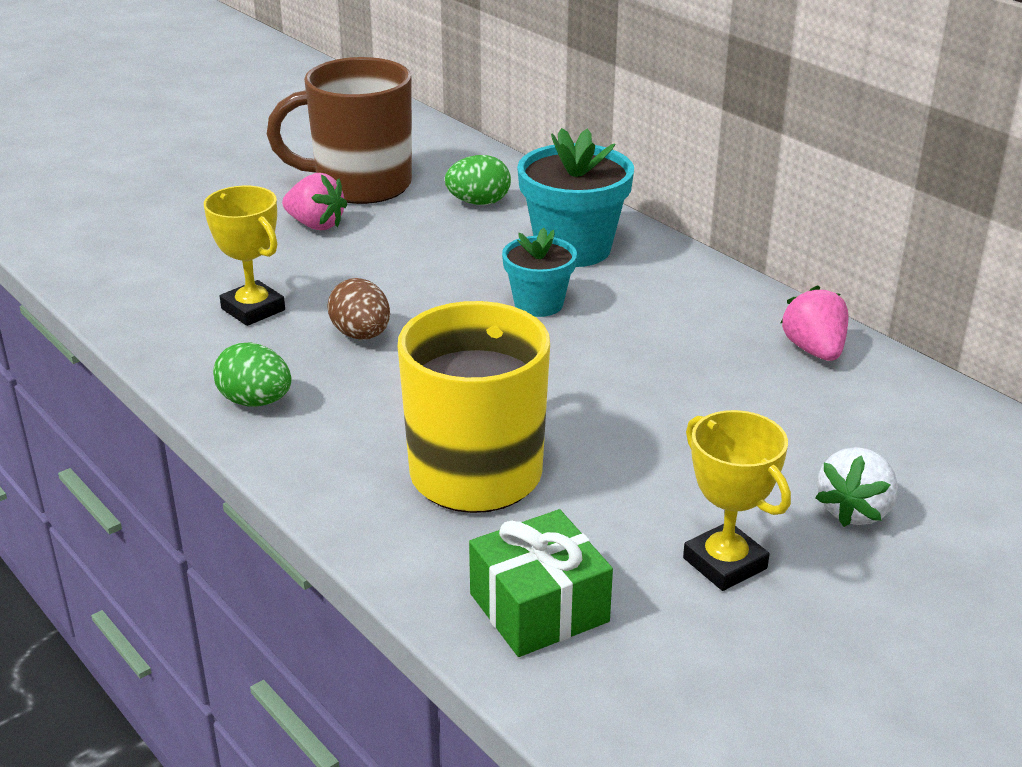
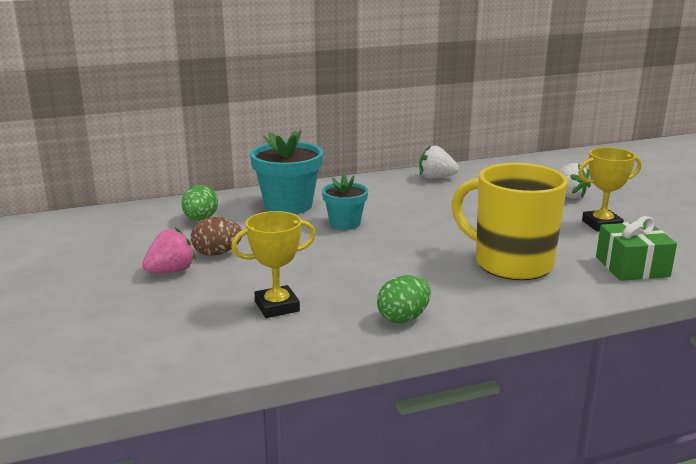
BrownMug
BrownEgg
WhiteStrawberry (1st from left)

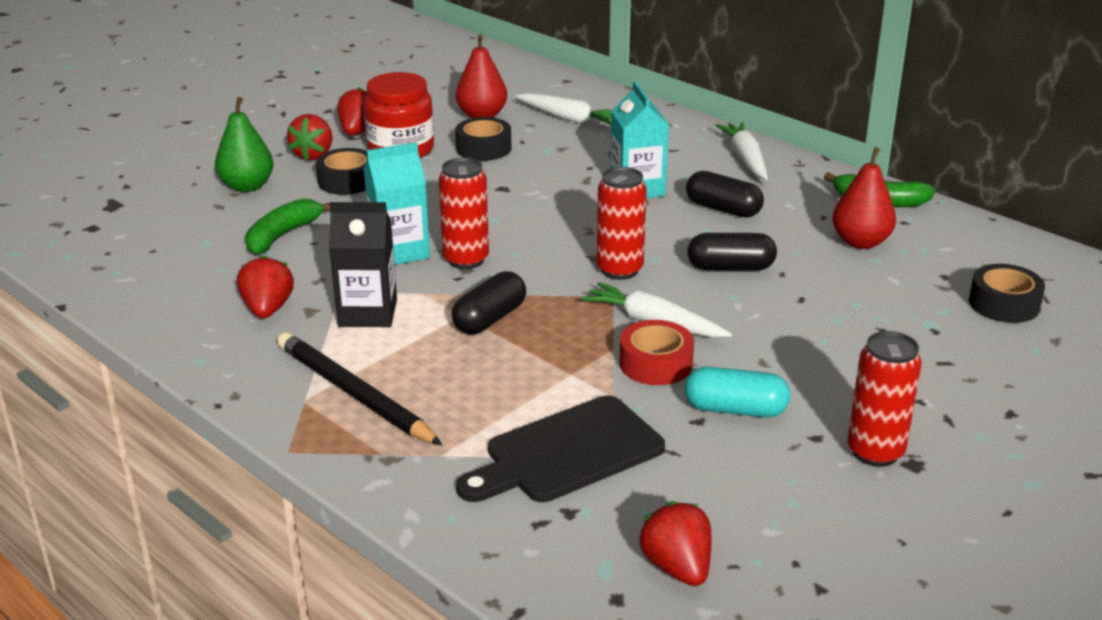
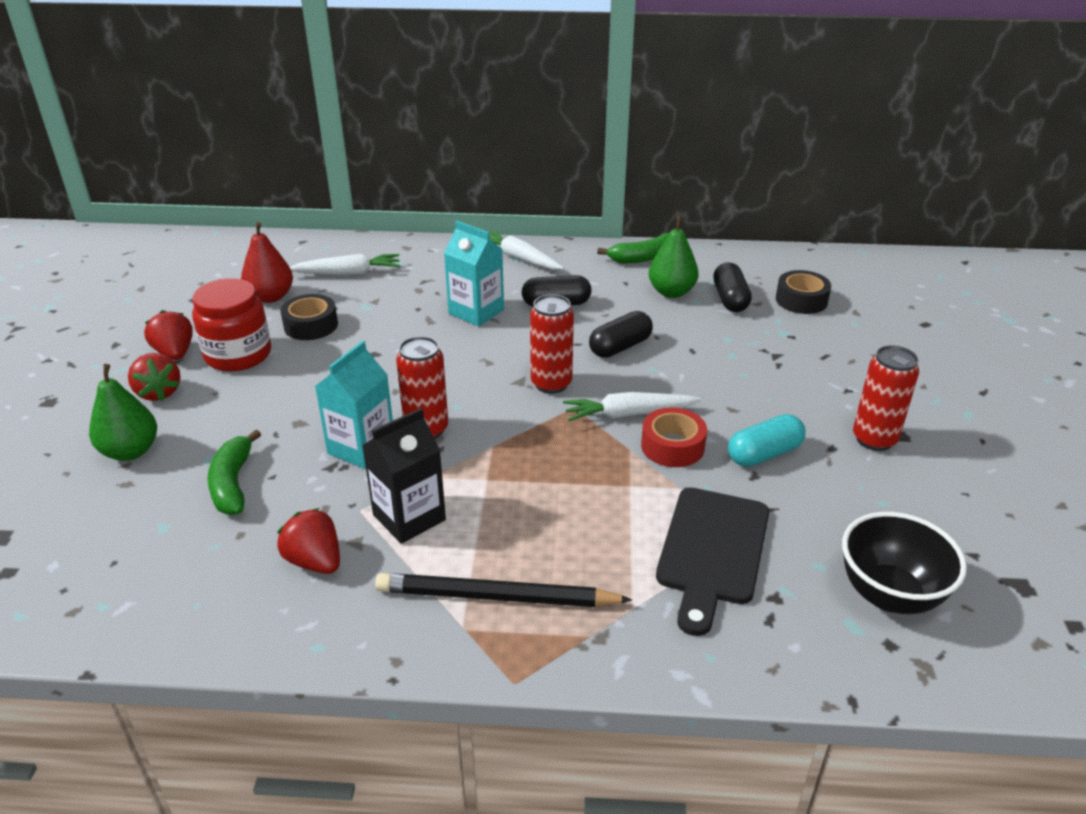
BlackTape (1st from left in the first image)
BlackCapsule (3rd from left)
BlackBowl
GreenPear (2nd from left)

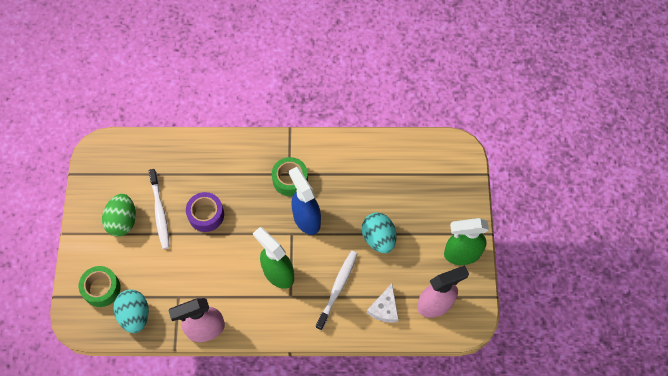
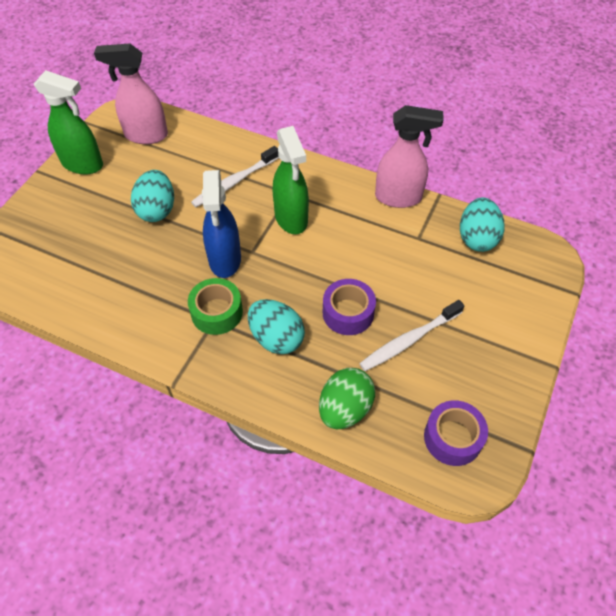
GreenTape (1st from left in the first image)
GreenEgg
WhiteToothbrush (2nd from left)
WhiteCheese
TurquoiseEgg (2nd from left)
PurpleTape (2nd from left)

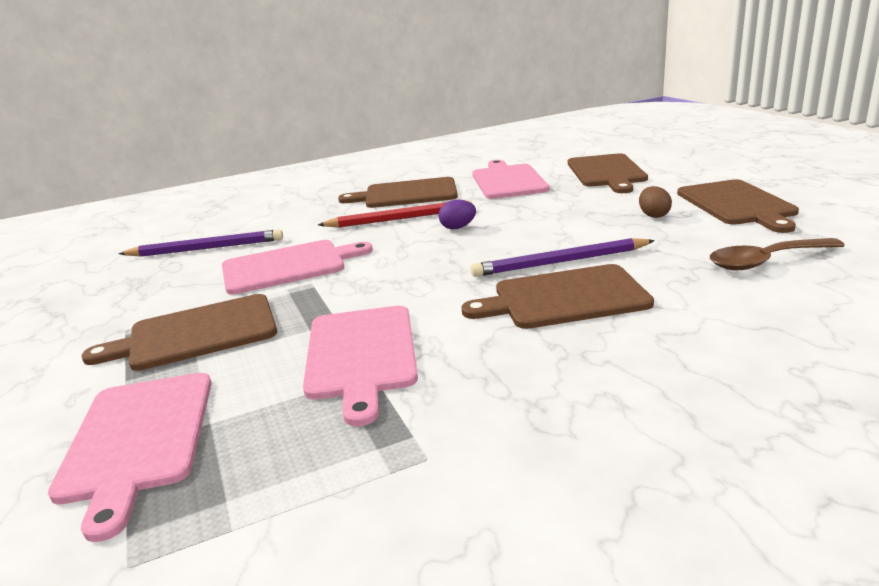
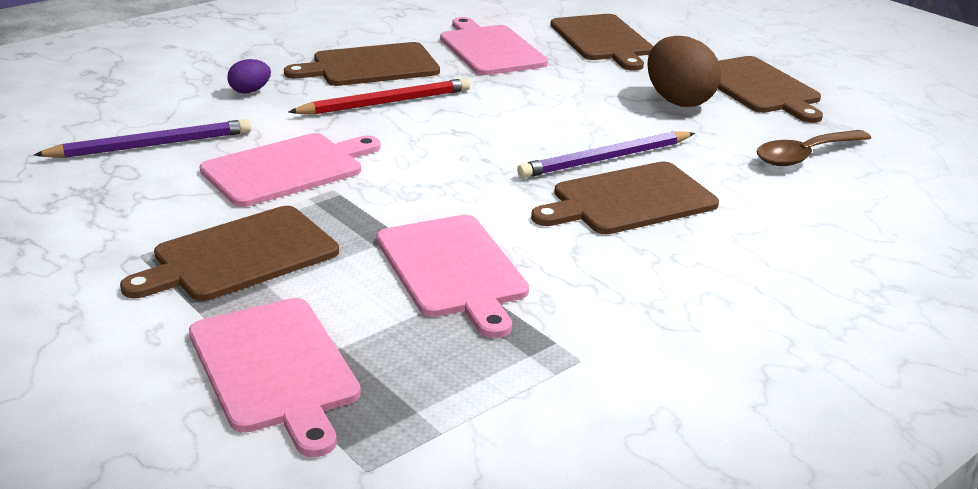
PurpleEgg
BrownEgg

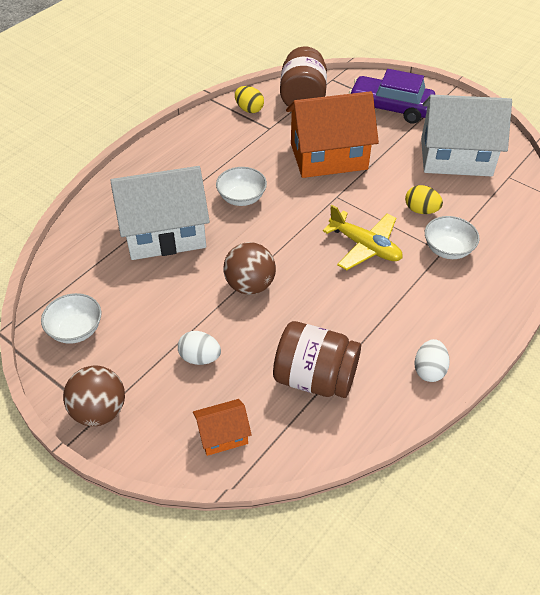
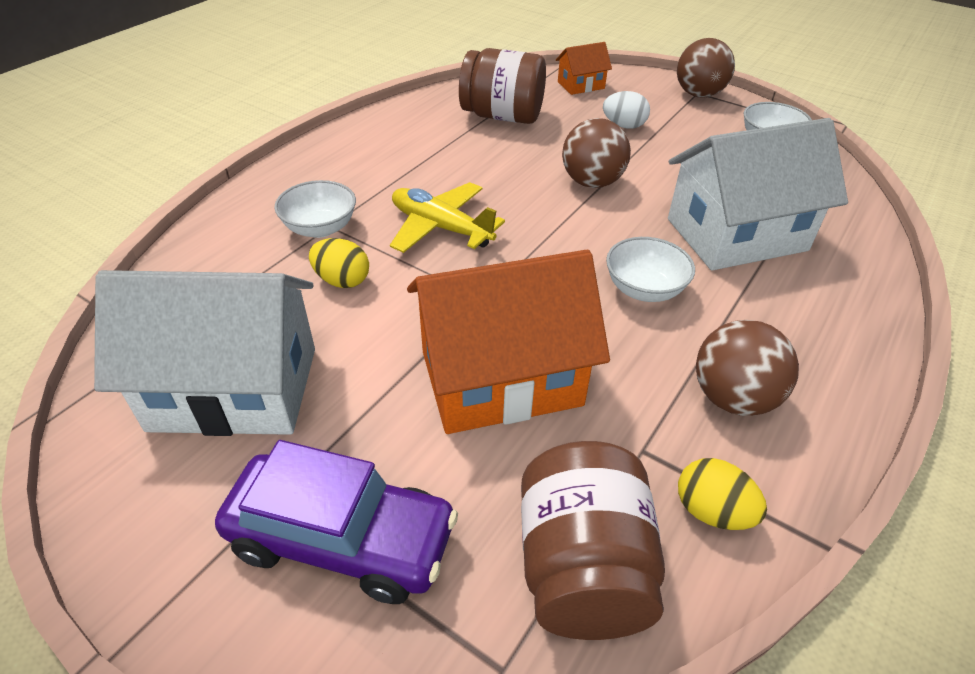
WhiteEgg (2nd from left in the first image)
BrownBall (3rd from left)

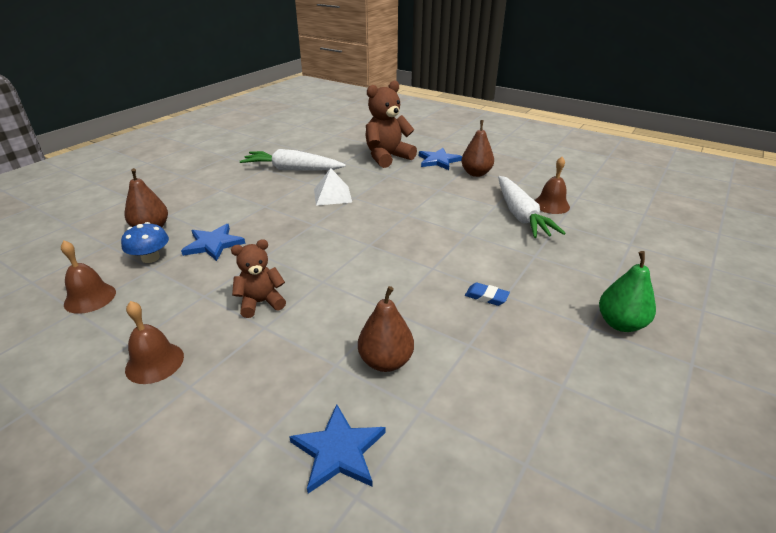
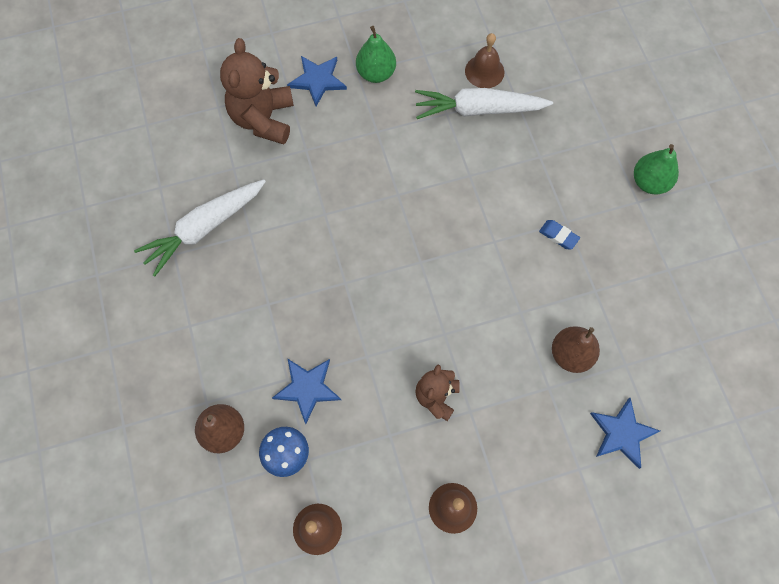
WhitePyramid
GreenPear (1st from left)
BlueEraser
WhiteCarrot (2nd from left)

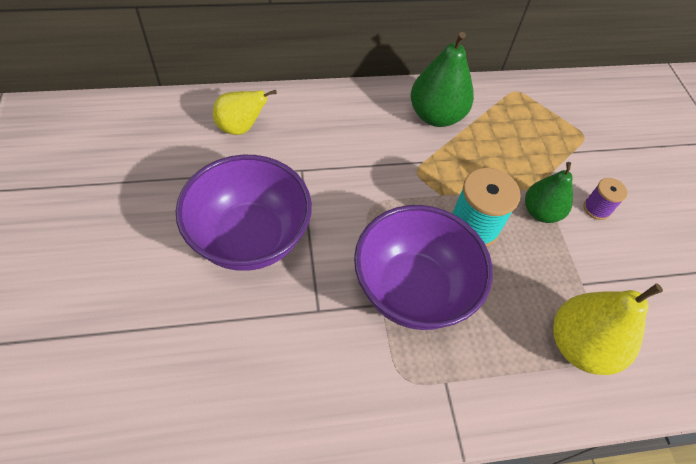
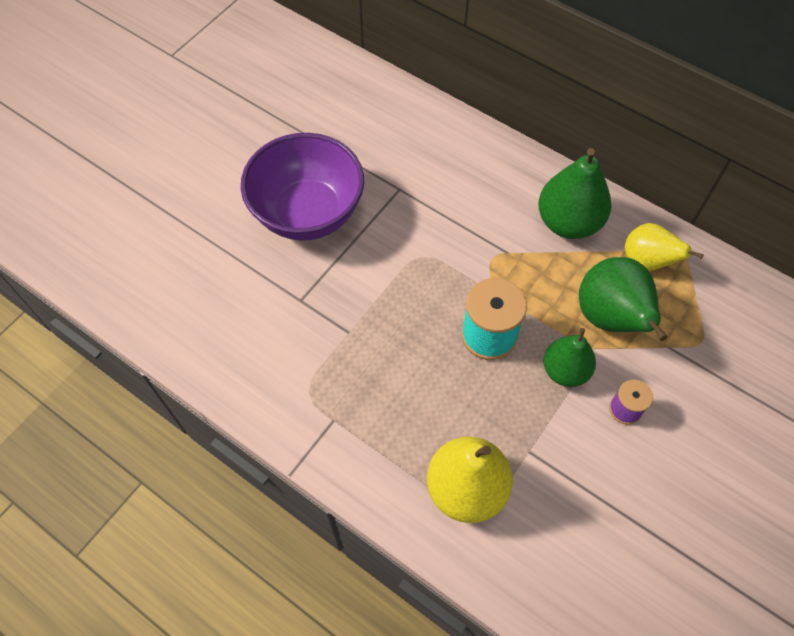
YellowPear (2nd from left)
PurpleBowl (2nd from left in the first image)
GreenPear (3rd from left)

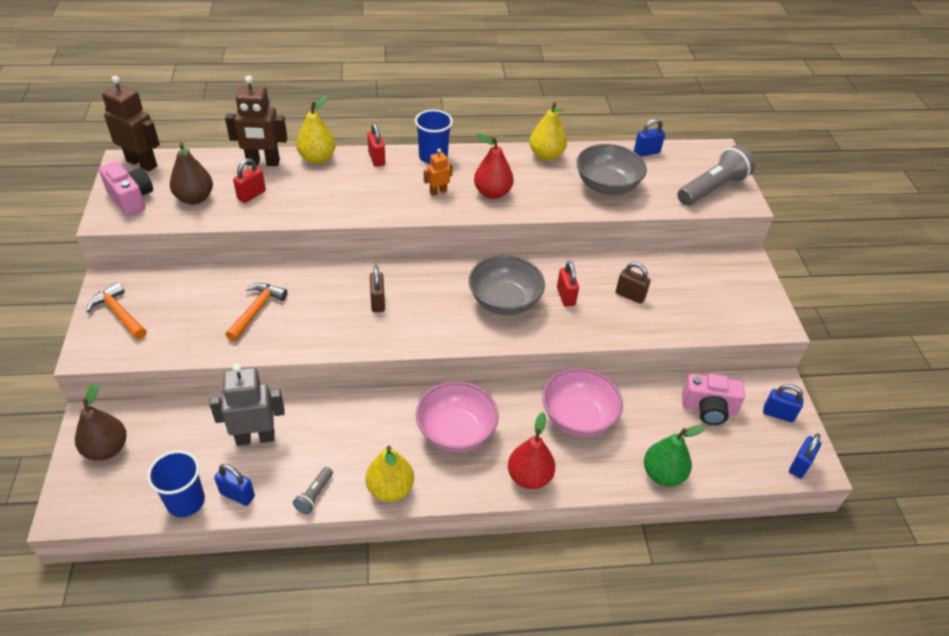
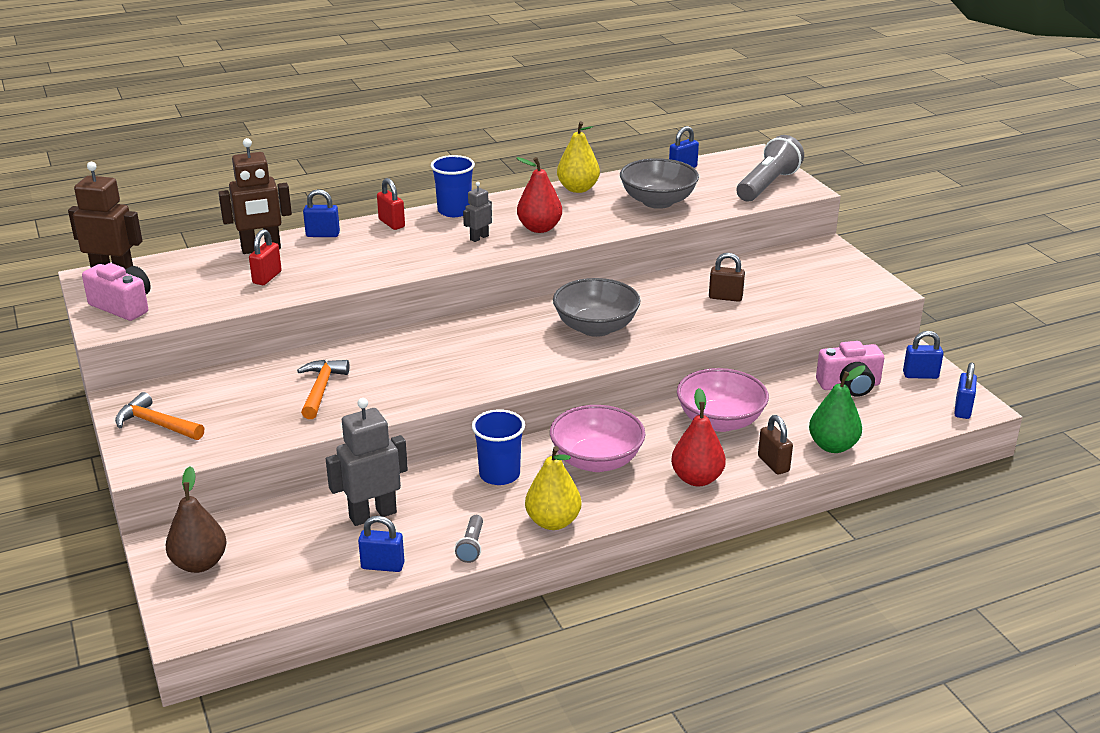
BlueCup (2nd from left)
BrownPear (2nd from left in the first image)
BluePadlock (1st from left)
BrownPadlock (2nd from left)
GreyRobot (2nd from left)
RedPadlock (3rd from left in the first image)

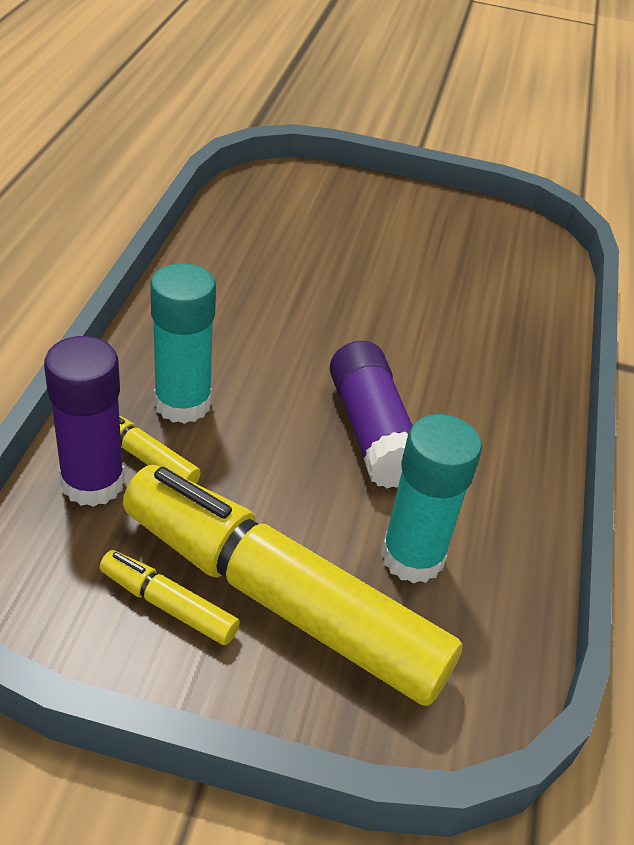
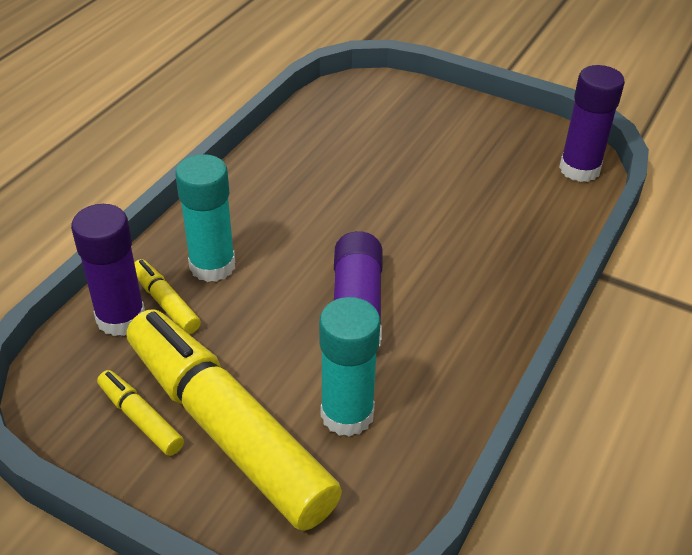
PurpleGlueStick (3rd from left)

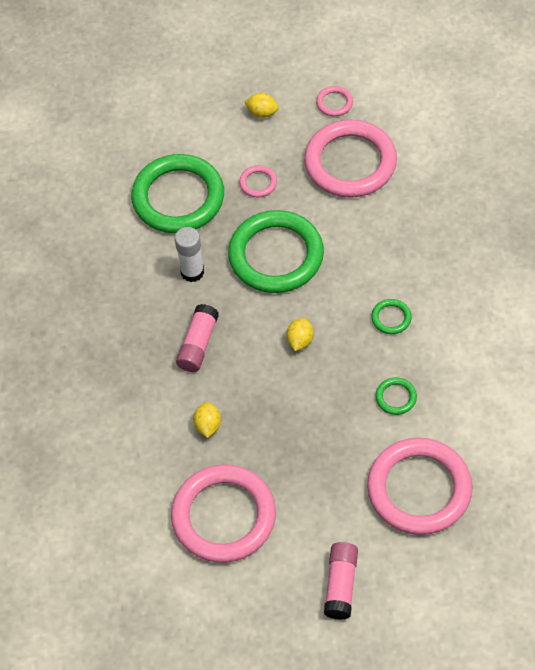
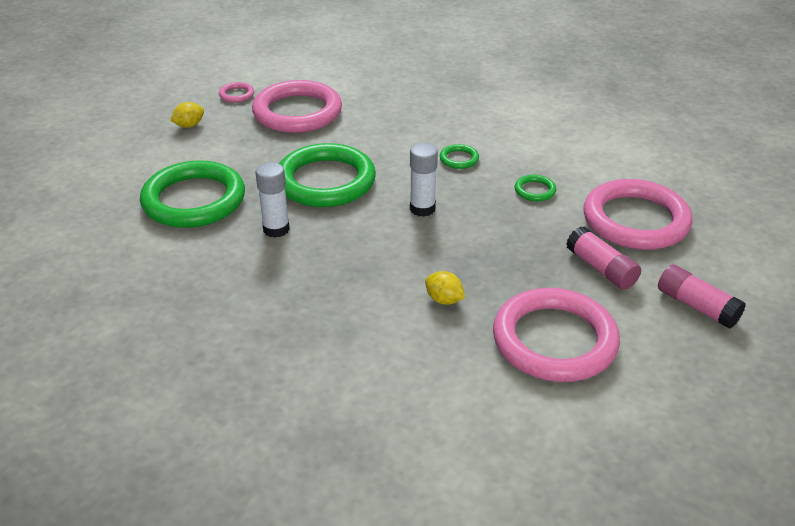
PinkGlueStick (1st from left)
PinkRing (2nd from left in the first image)
WhiteGlueStick (2nd from left)

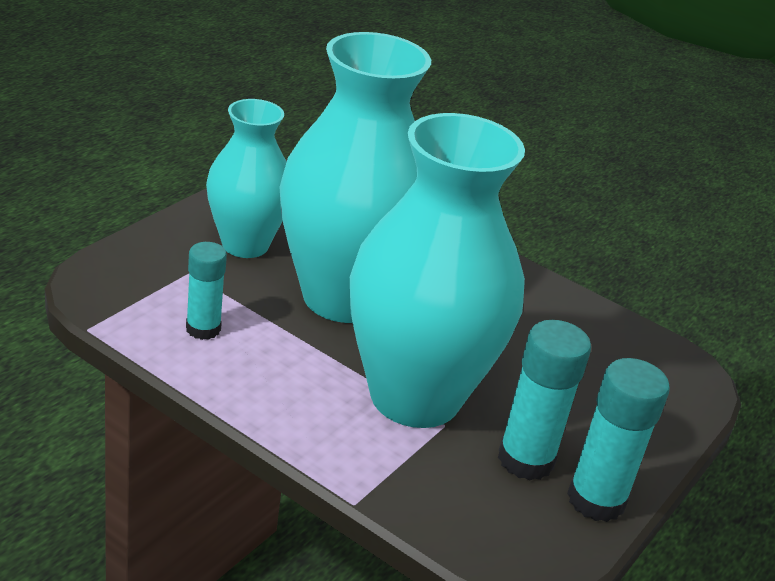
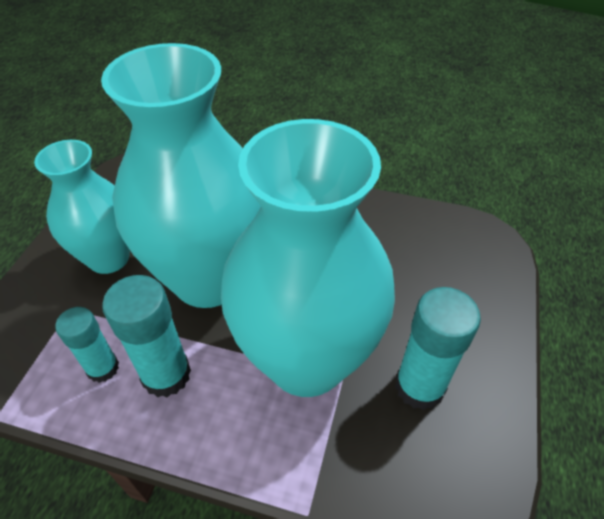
TurquoiseGlueStick (2nd from left)

